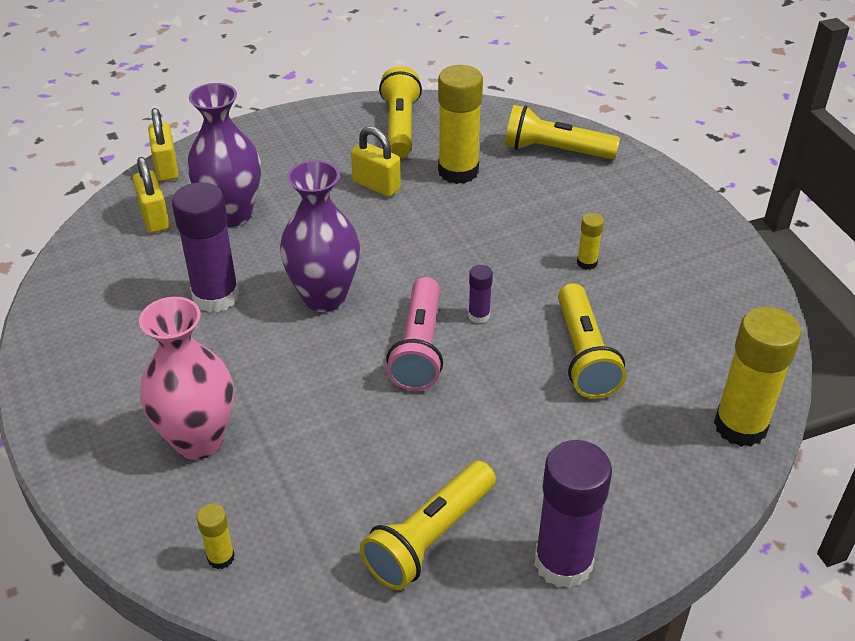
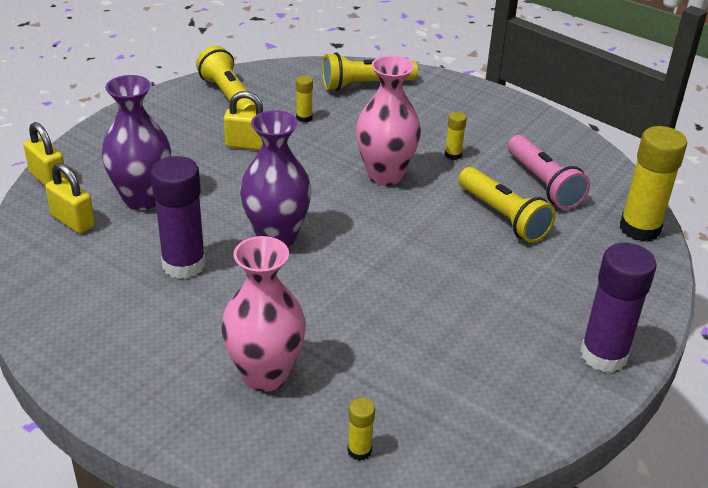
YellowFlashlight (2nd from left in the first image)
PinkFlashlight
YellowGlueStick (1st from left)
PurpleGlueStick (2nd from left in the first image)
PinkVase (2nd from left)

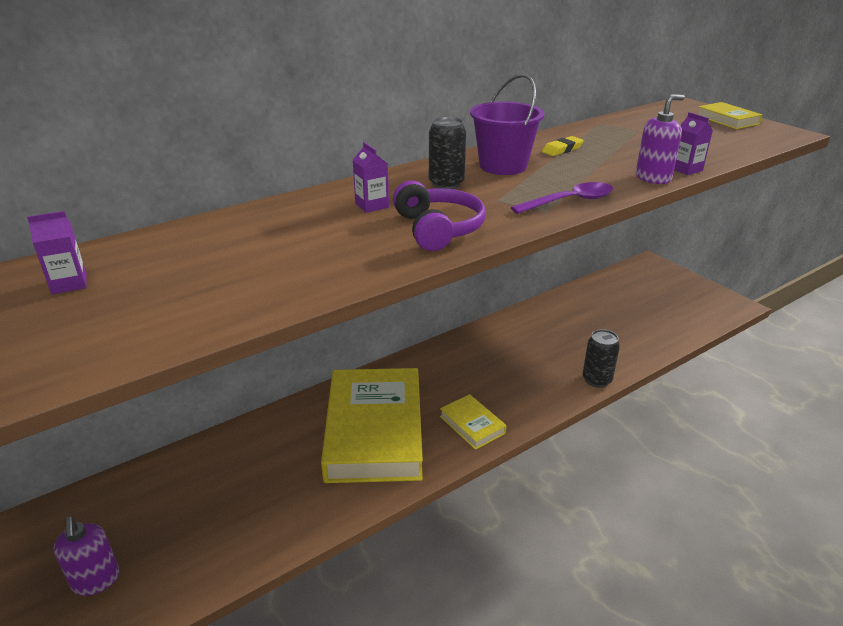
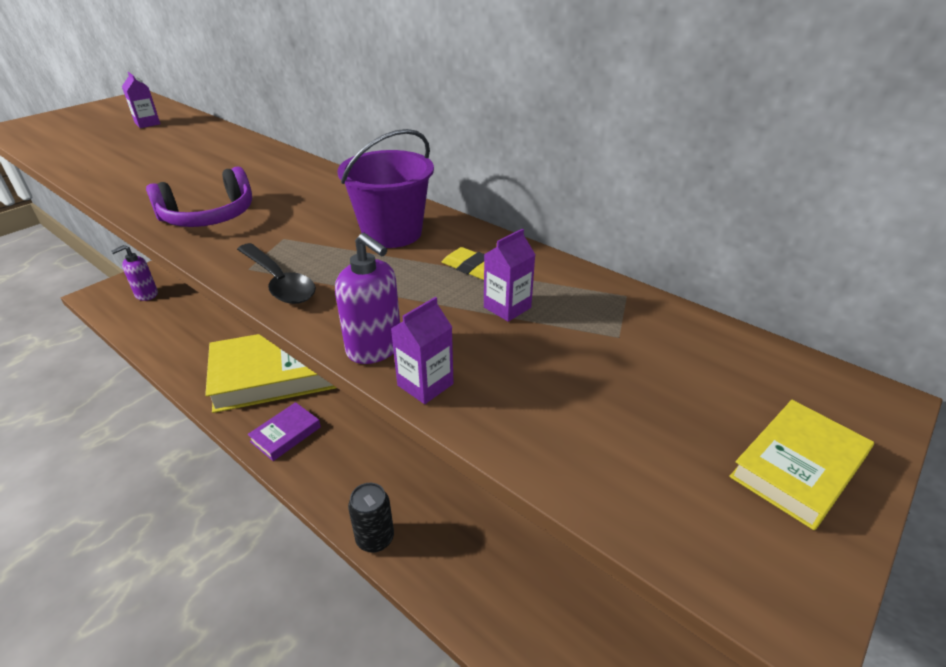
PurpleCarton (3rd from left)
BlackCan (1st from left in the first image)
PurpleBook
BlackSpoon

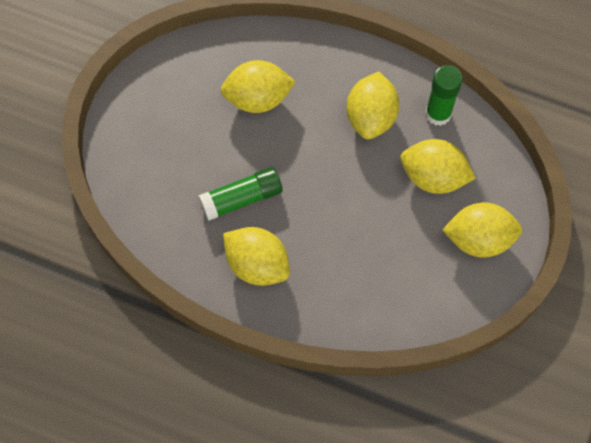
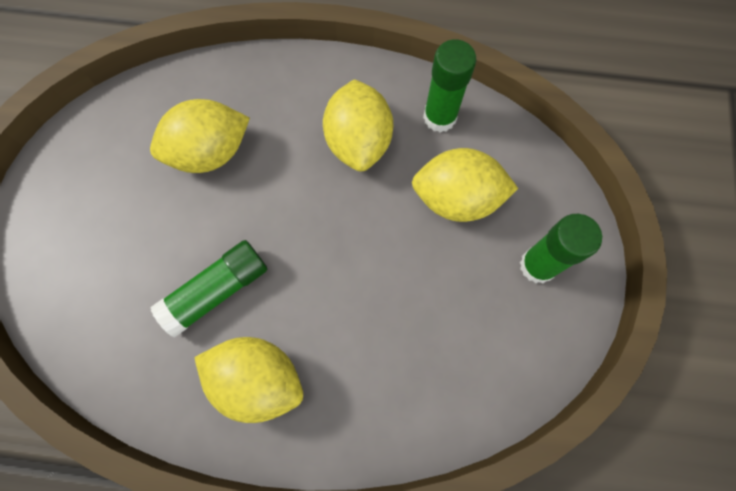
GreenGlueStick (3rd from left)

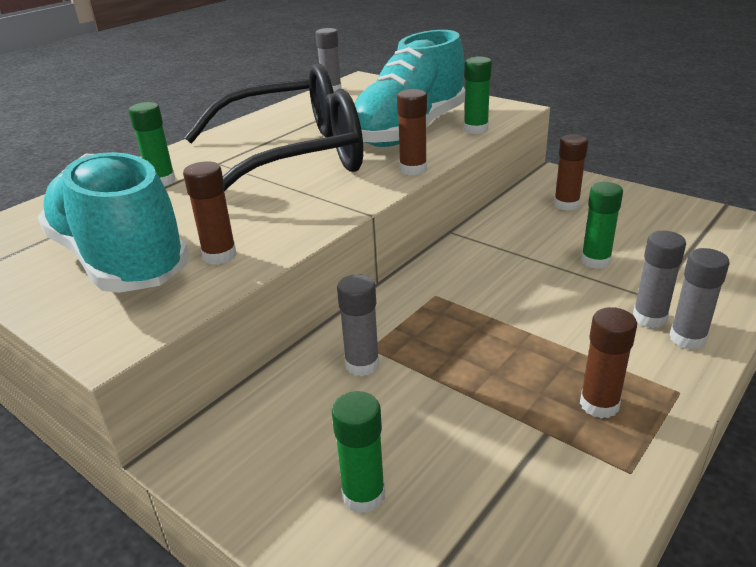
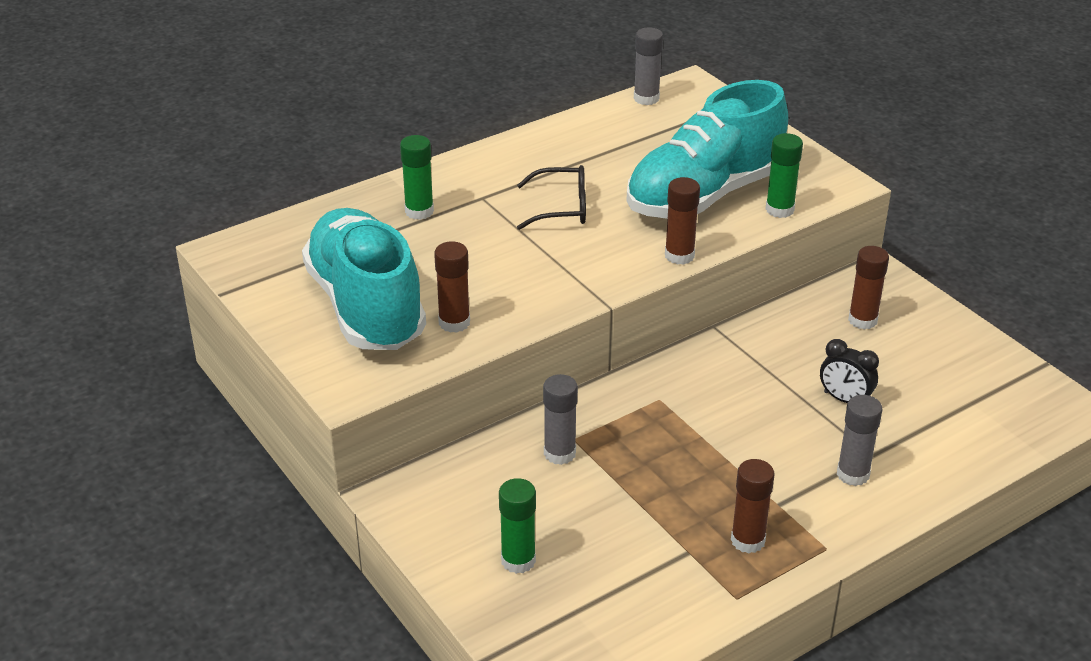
BlackGlasses
BlackClock
GreyGlueStick (4th from left in the first image)

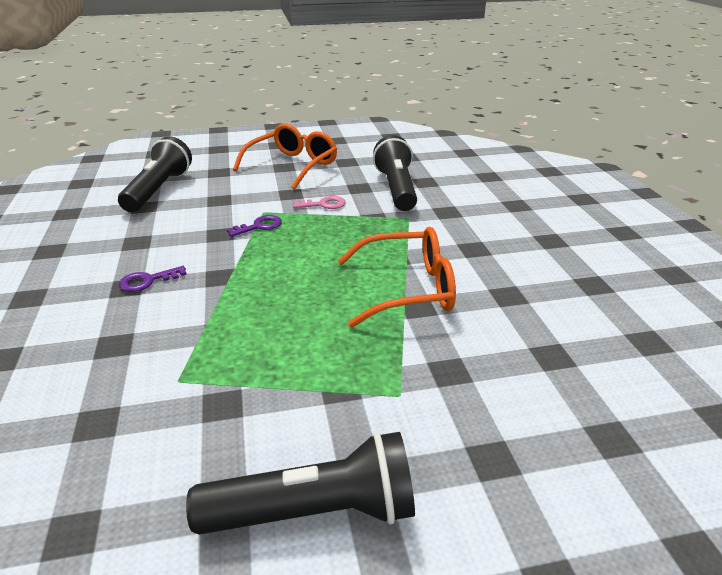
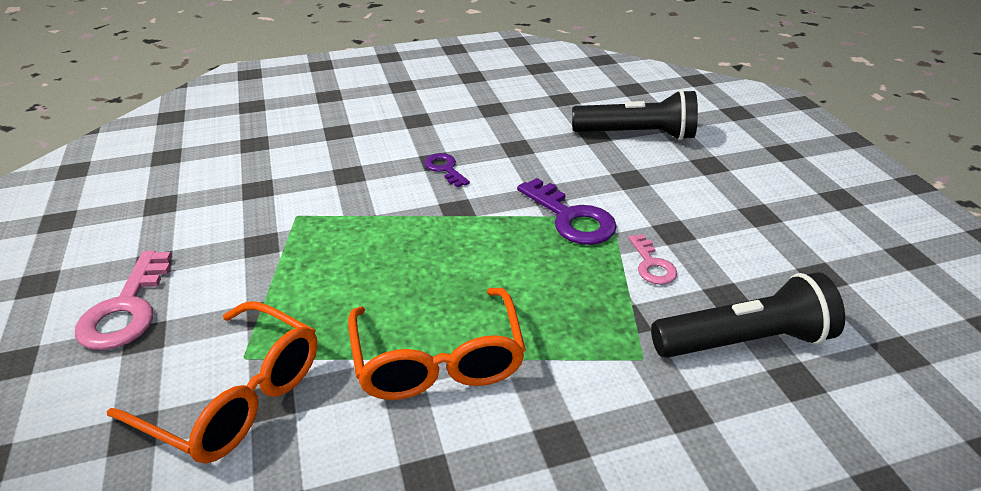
PinkKey (1st from left)
PurpleKey (2nd from left)
OrangeGlasses (1st from left)

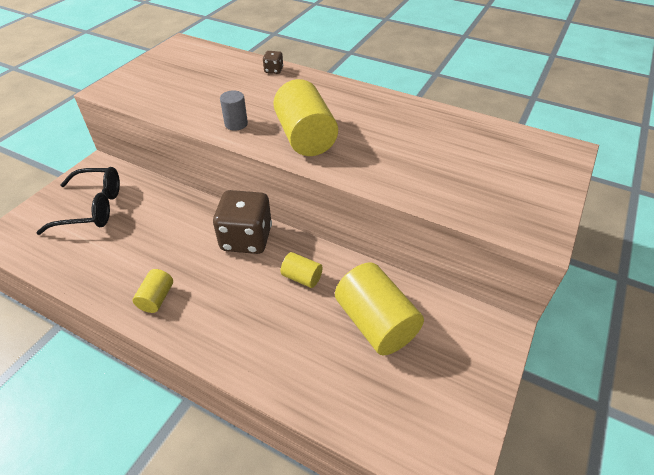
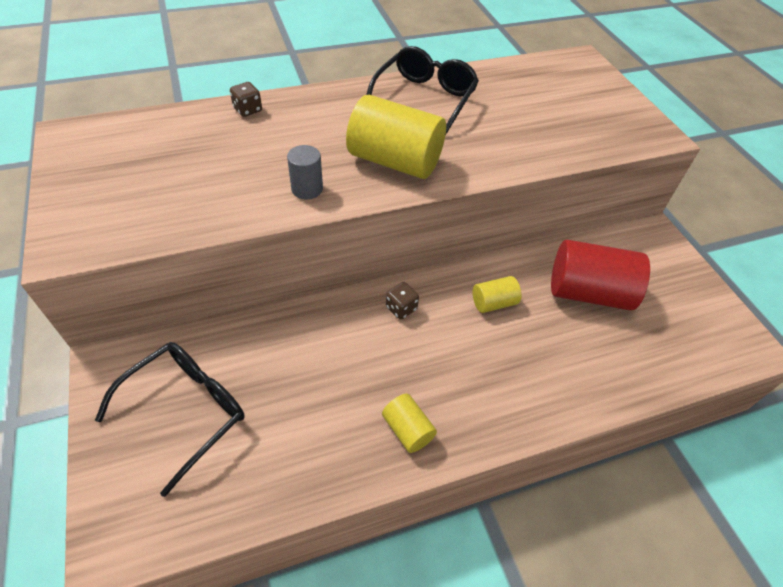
BrownDice (2nd from left)
RedCylinder
BlackGlasses (2nd from left)

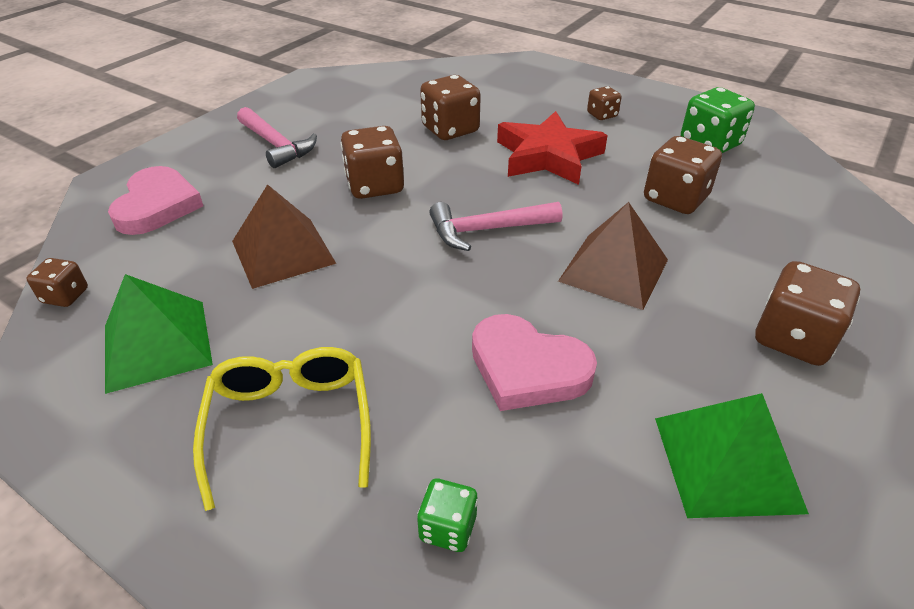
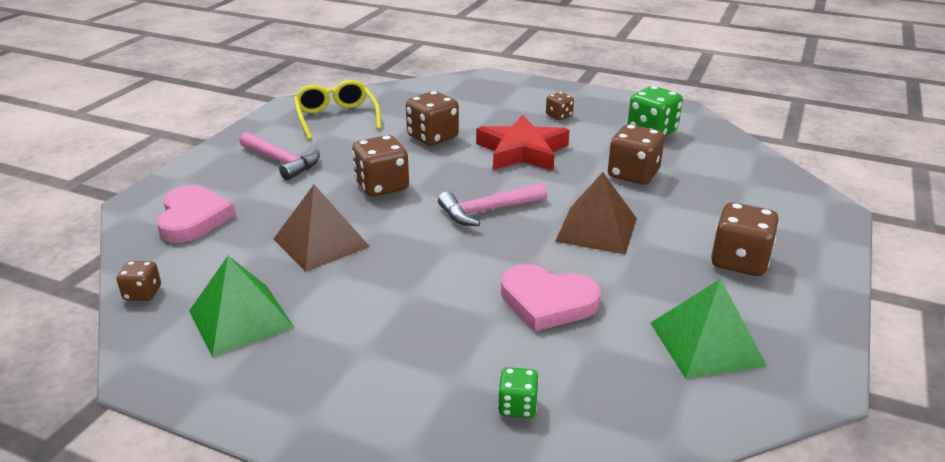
YellowGlasses

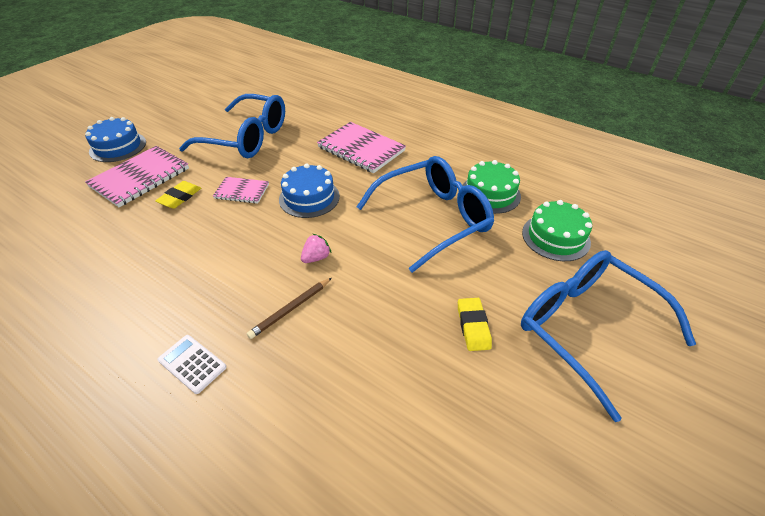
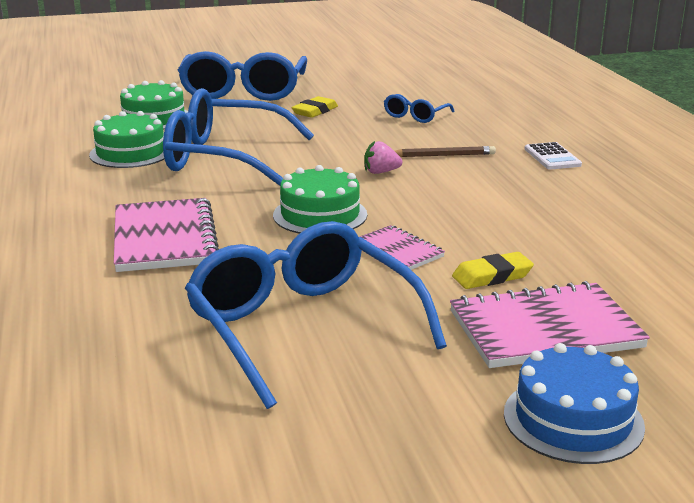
GreenCake (3rd from left)
BlueGlasses (4th from left)

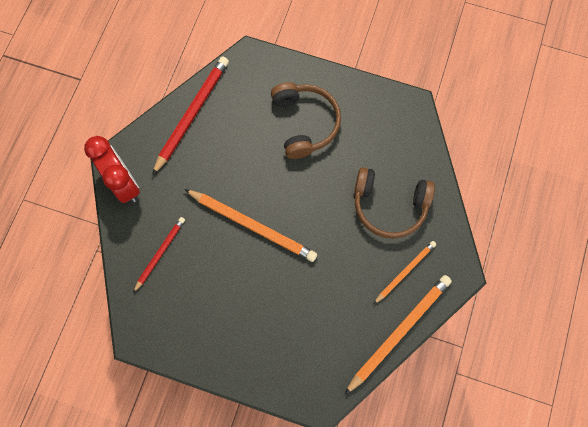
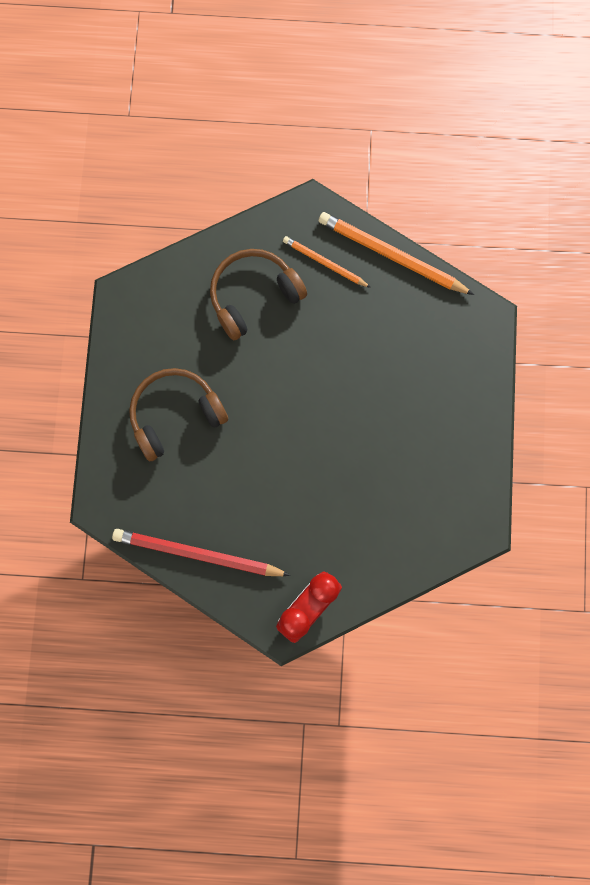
RedPencil (1st from left in the first image)
OrangePencil (1st from left in the first image)
BrownHeadphones (2nd from left)

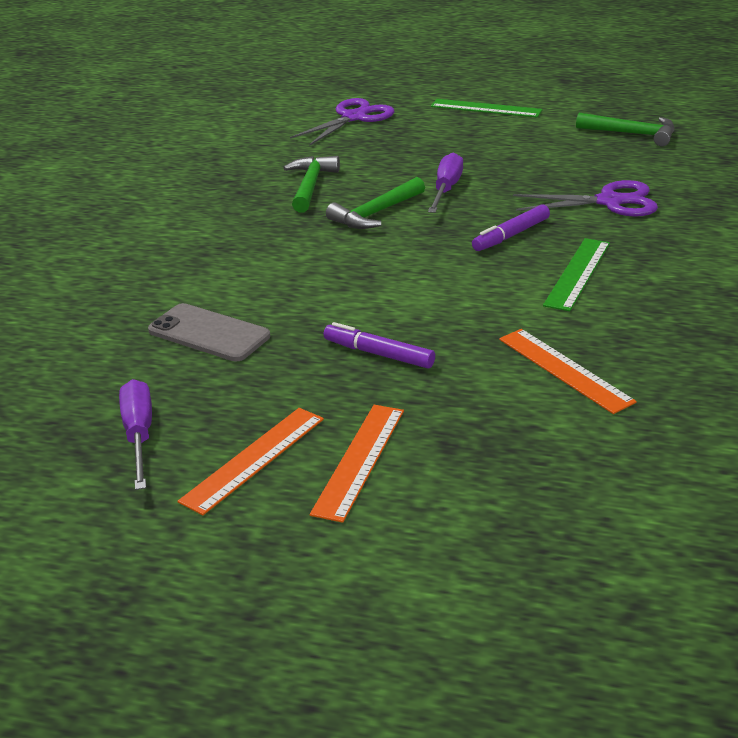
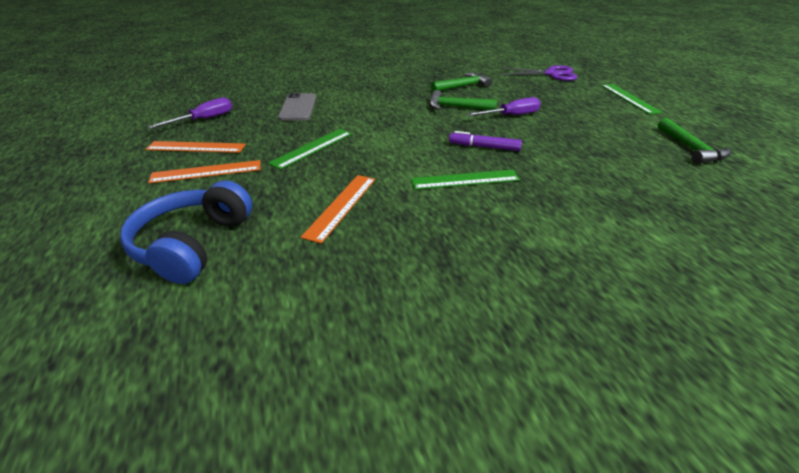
GreenRuler (1st from left)
PurpleScissors (2nd from left in the first image)
BlueHeadphones

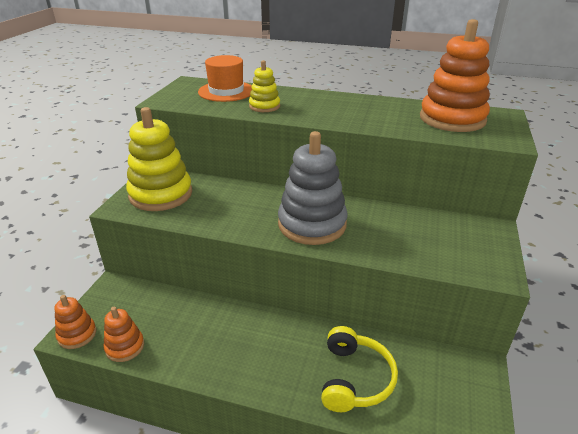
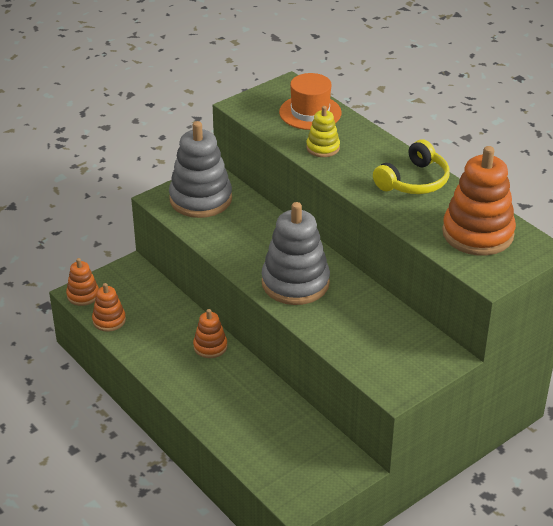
GreyStackingToy (1st from left)
YellowHeadphones
OrangeStackingToy (3rd from left)

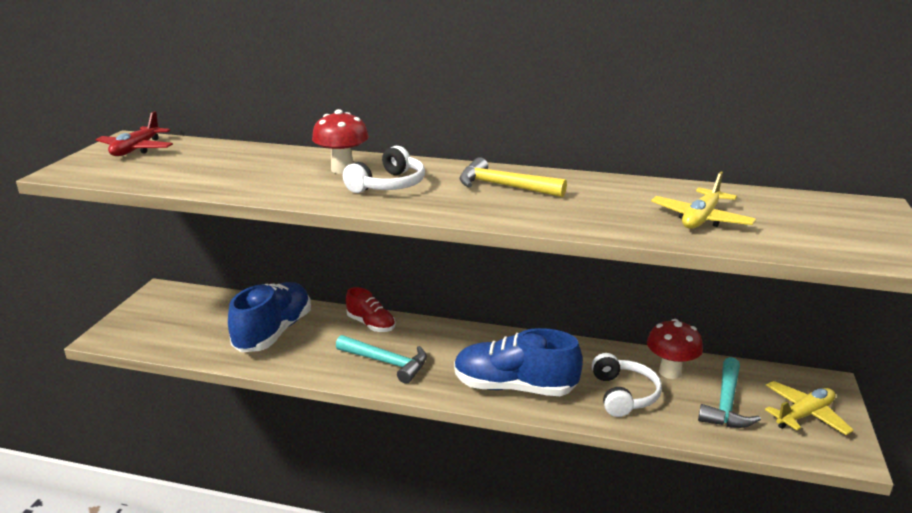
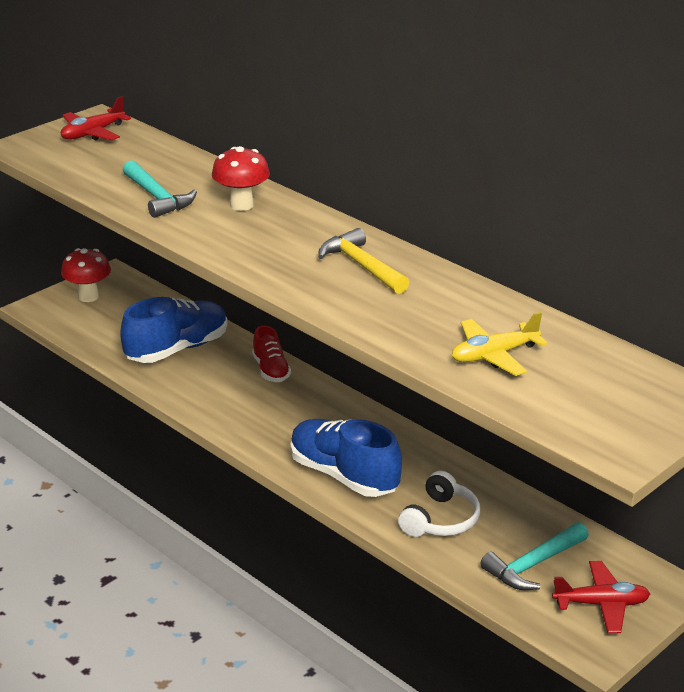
TurquoiseHammer (1st from left)
WhiteHeadphones (1st from left in the first image)
RedMushroom (1st from left)
RedPlane (2nd from left)

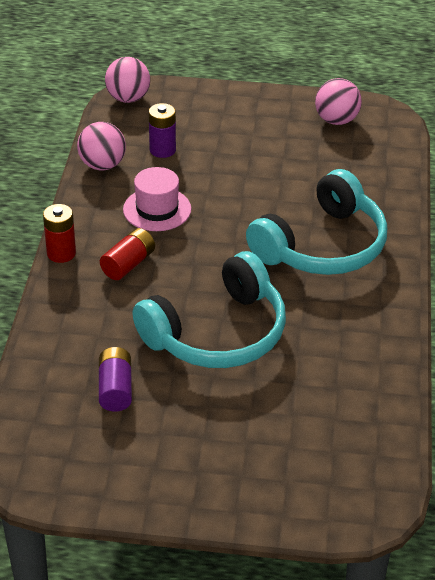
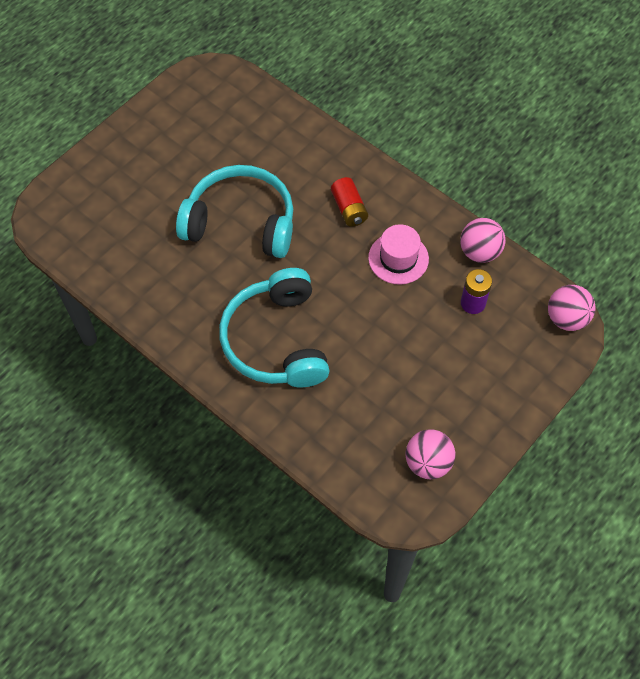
RedBattery (1st from left in the first image)
PurpleBattery (1st from left in the first image)
TurquoiseHeadphones (1st from left)

